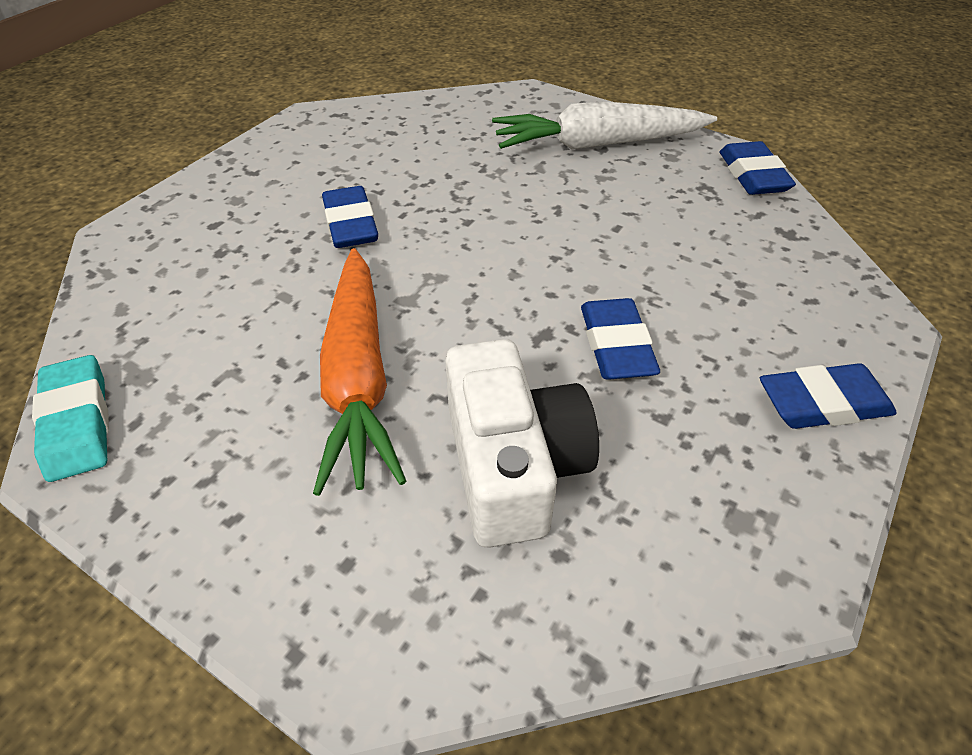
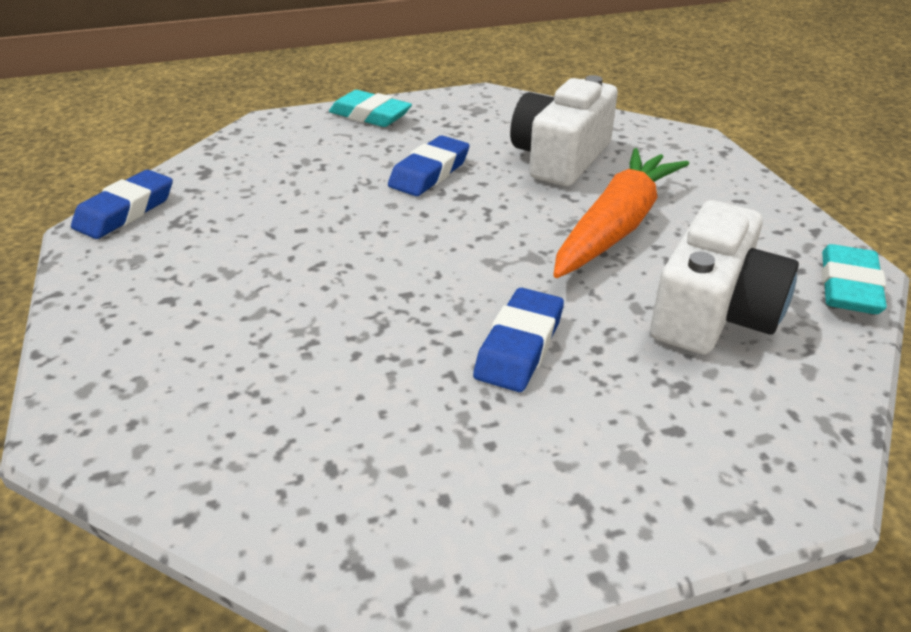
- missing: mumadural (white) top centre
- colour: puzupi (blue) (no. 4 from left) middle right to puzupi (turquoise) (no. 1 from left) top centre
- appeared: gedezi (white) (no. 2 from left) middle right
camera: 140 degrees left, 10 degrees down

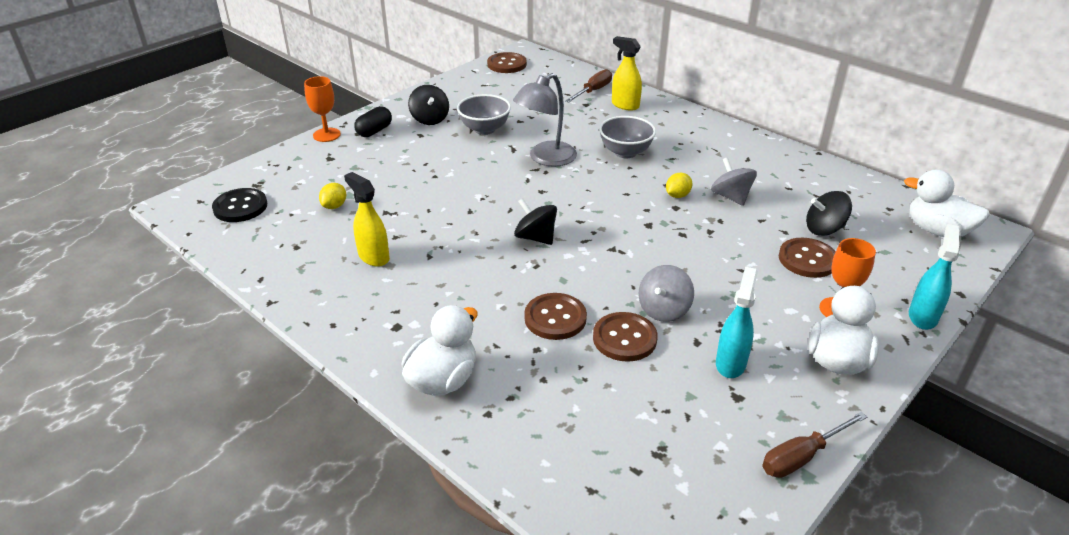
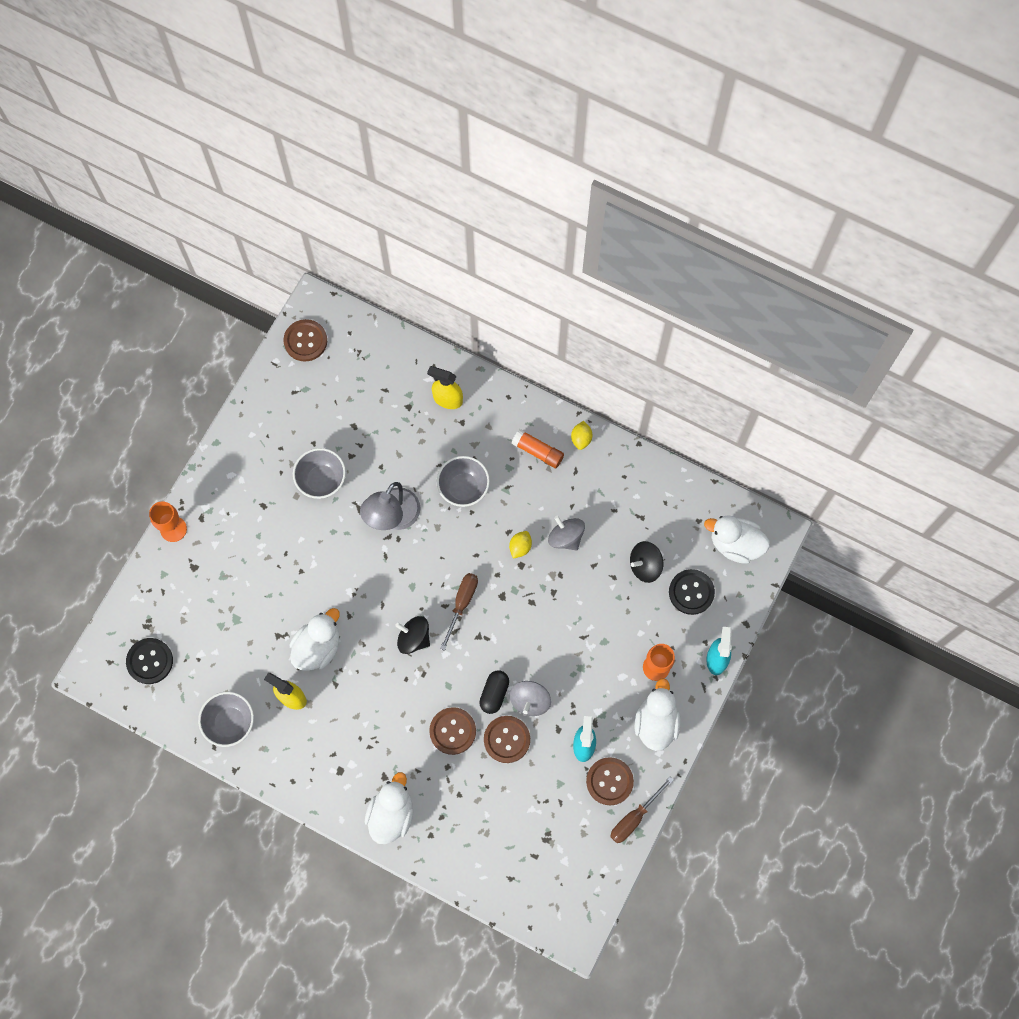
- relocated: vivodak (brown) (no. 1 from left) top centre to centre
- missing: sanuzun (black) (no. 1 from left) top centre
- relocated: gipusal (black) top centre to bottom centre
- relocated: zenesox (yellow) (no. 1 from left in the first image) middle left to zenesox (yellow) (no. 2 from left) centre
- relocated: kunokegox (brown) (no. 4 from left) middle right to bottom centre
- appeared: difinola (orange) centre
- appeared: kunokegox (black) (no. 2 from left) middle right
- appeared: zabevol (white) (no. 1 from left) middle left
- appeared: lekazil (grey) (no. 1 from left) bottom left
camera: 15 degrees left, 35 degrees up

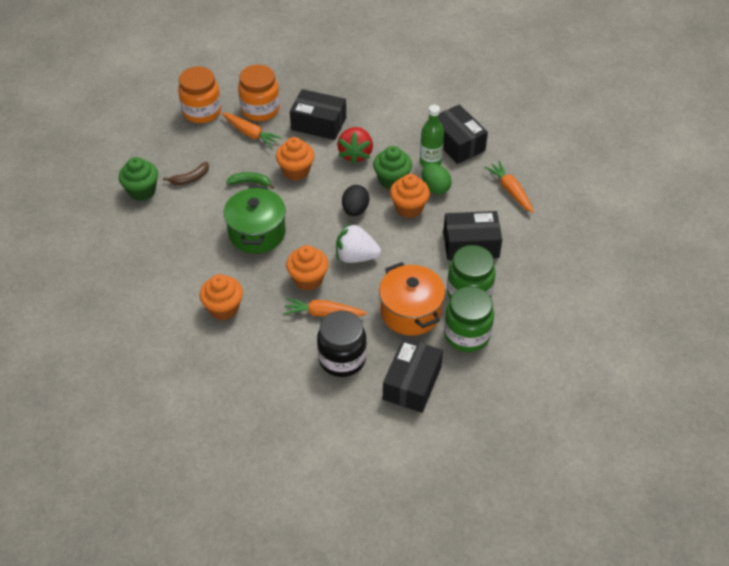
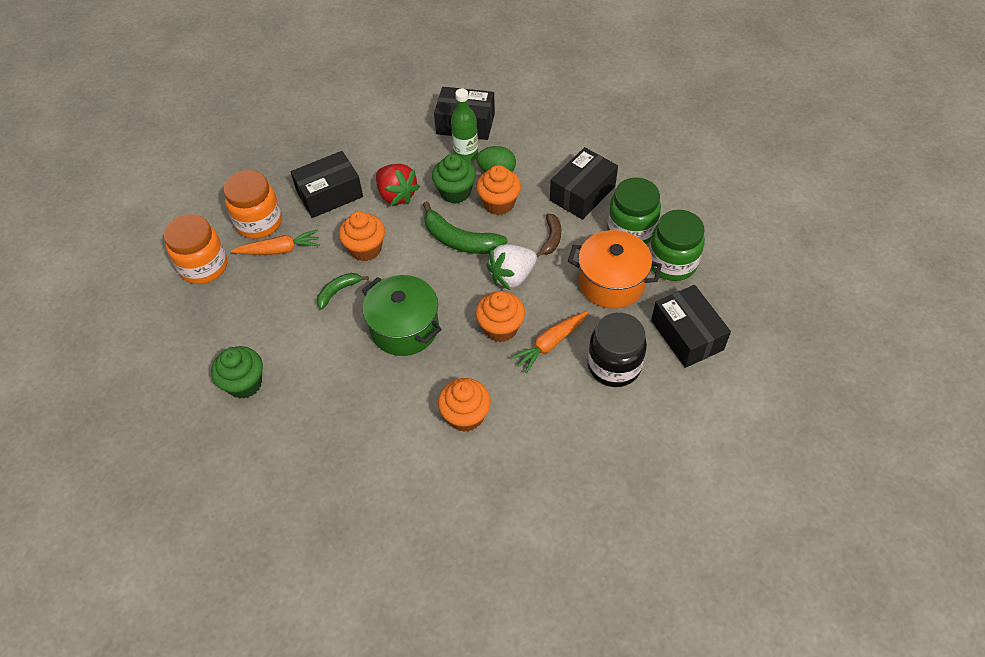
- missing: mumadural (orange) (no. 3 from left) top right
- relocated: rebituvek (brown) top left to centre
- exchanged: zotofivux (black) centre to rebituvek (green) (no. 2 from left) centre
camera: 45 degrees left, 5 degrees up

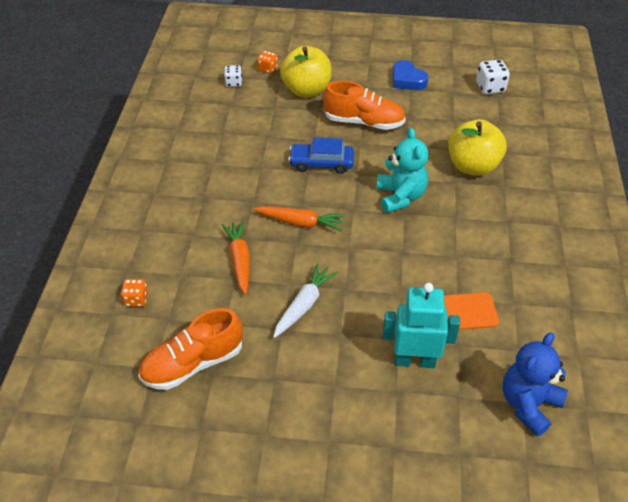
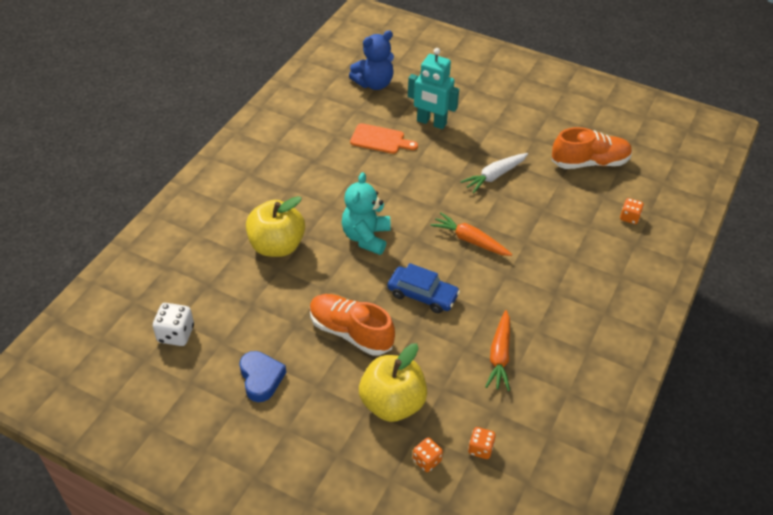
- colour: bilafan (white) (no. 1 from left) top centre to bilafan (orange) (no. 2 from left) bottom centre
- relocated: mumadural (orange) (no. 1 from left in the first image) centre to mumadural (orange) (no. 2 from left) bottom centre
camera: 160 degrees left, 0 degrees up

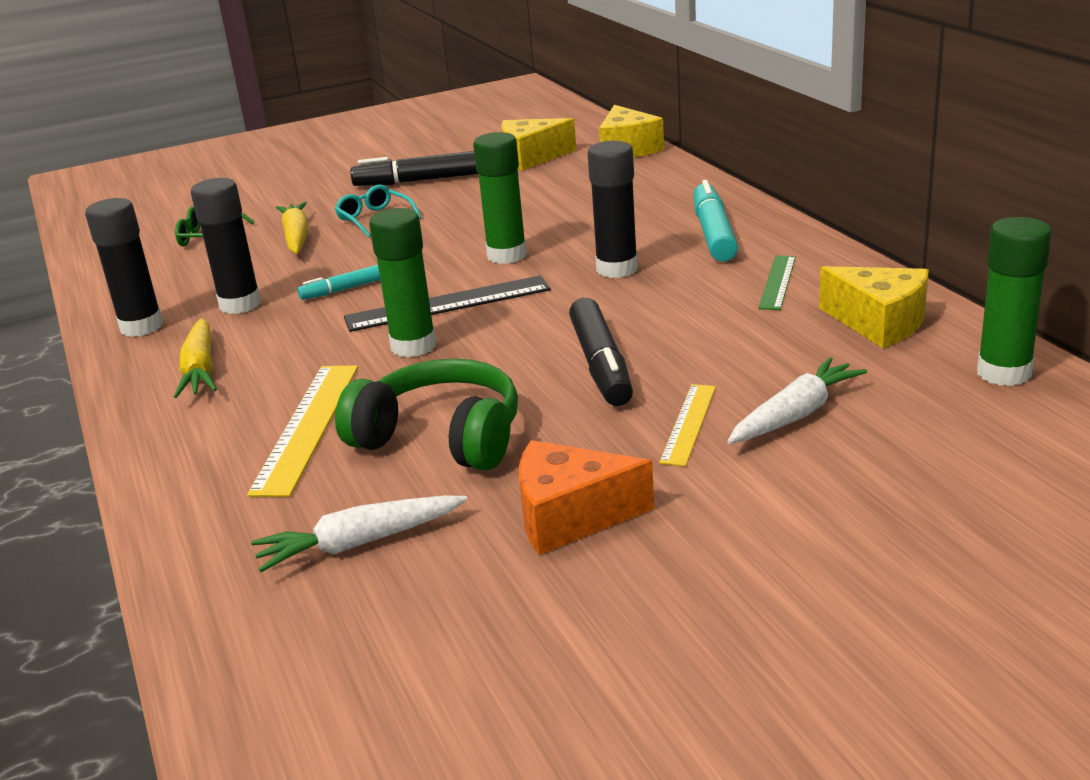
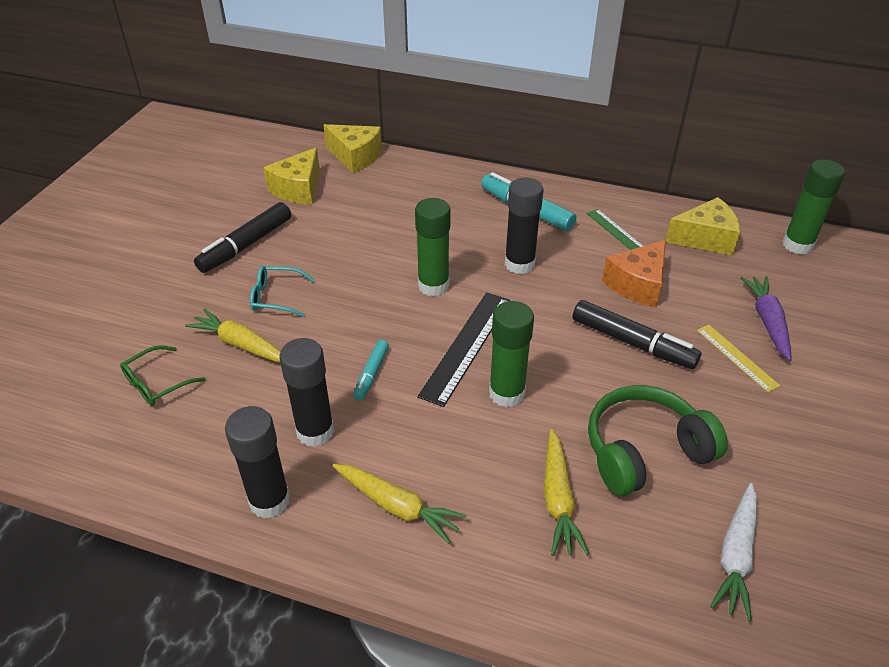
- colour: mumadural (white) (no. 2 from left) middle right to mumadural (purple) middle right
- exchanged: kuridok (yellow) (no. 1 from left) middle left to mumadural (yellow) (no. 3 from left) bottom centre
- relocated: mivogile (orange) centre to middle right
camera: 50 degrees left, 15 degrees up

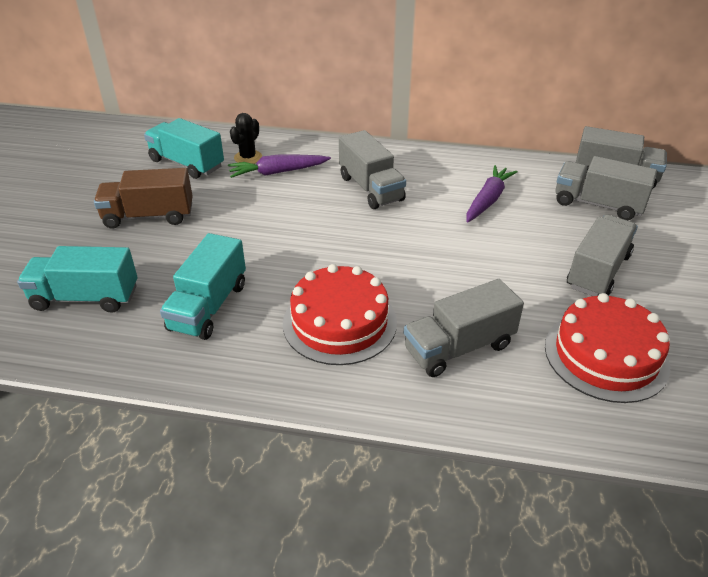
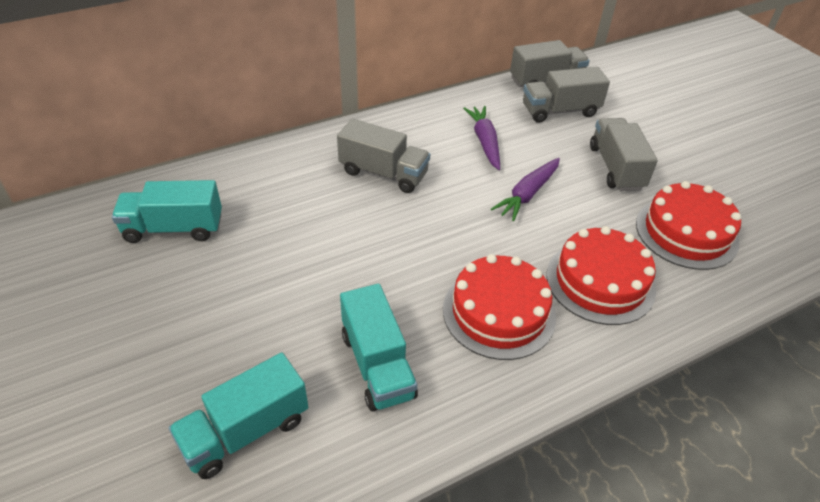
- missing: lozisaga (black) top centre
- relocated: mumadural (purple) (no. 1 from left in the first image) top centre to mumadural (purple) (no. 2 from left) centre
- missing: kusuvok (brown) middle left
- exchanged: kusuvok (grey) (no. 2 from left) centre to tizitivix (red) (no. 2 from left) middle right
camera: 40 degrees left, 5 degrees up

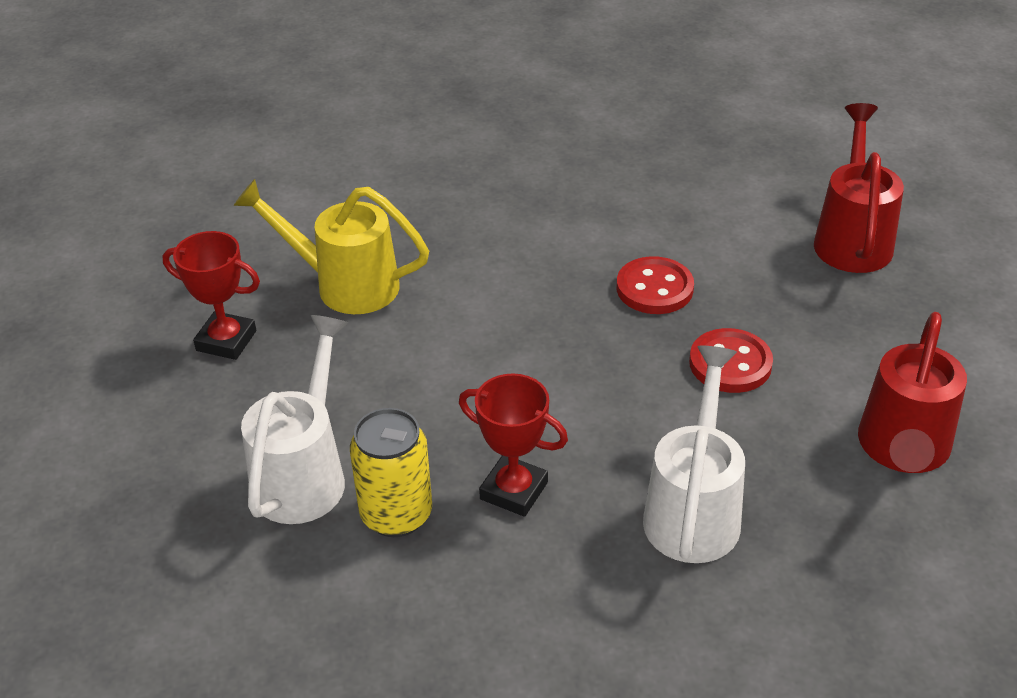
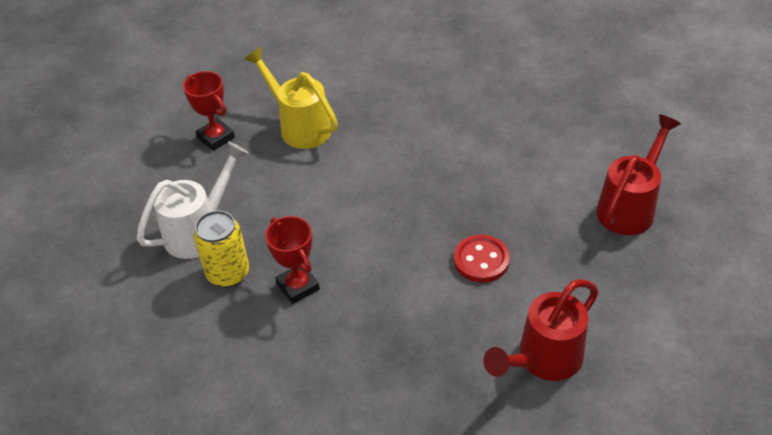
- missing: kunokegox (red) (no. 1 from left) centre
- missing: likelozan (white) (no. 2 from left) middle right
camera: 30 degrees right, 5 degrees up

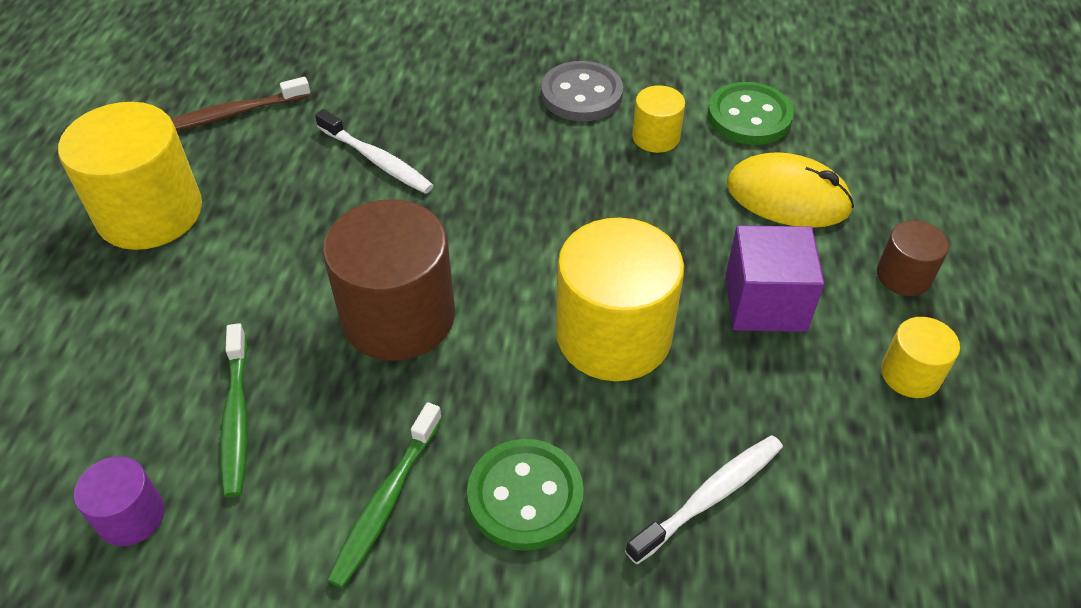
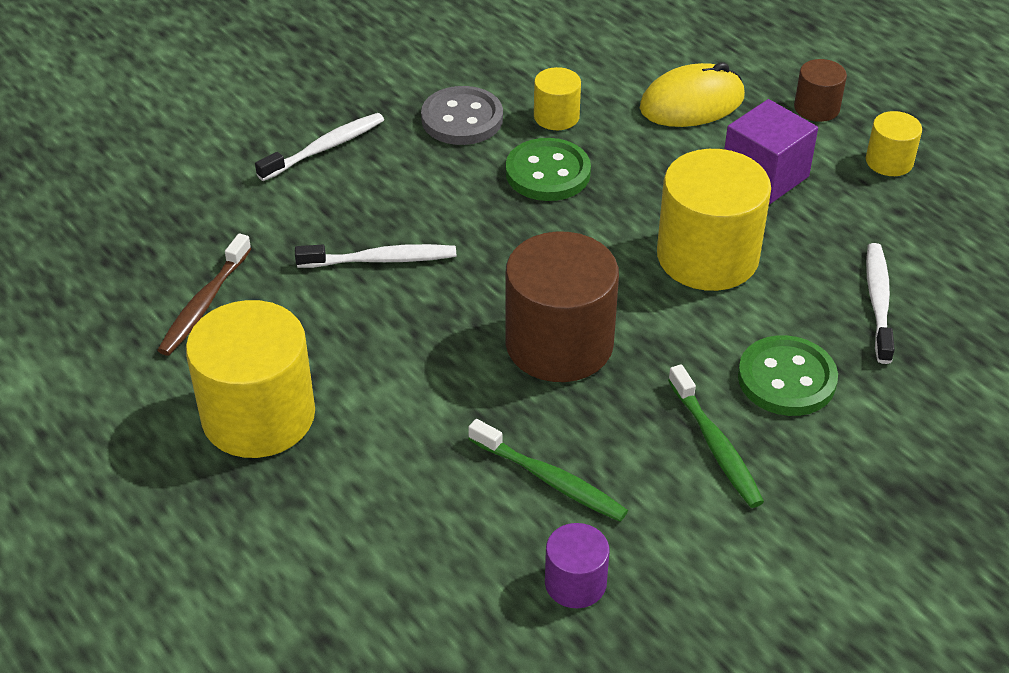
- relocated: kunokegox (green) (no. 2 from left in the first image) top right to kunokegox (green) (no. 1 from left) top centre
- appeared: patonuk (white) (no. 1 from left) top left
camera: 45 degrees left, 5 degrees down

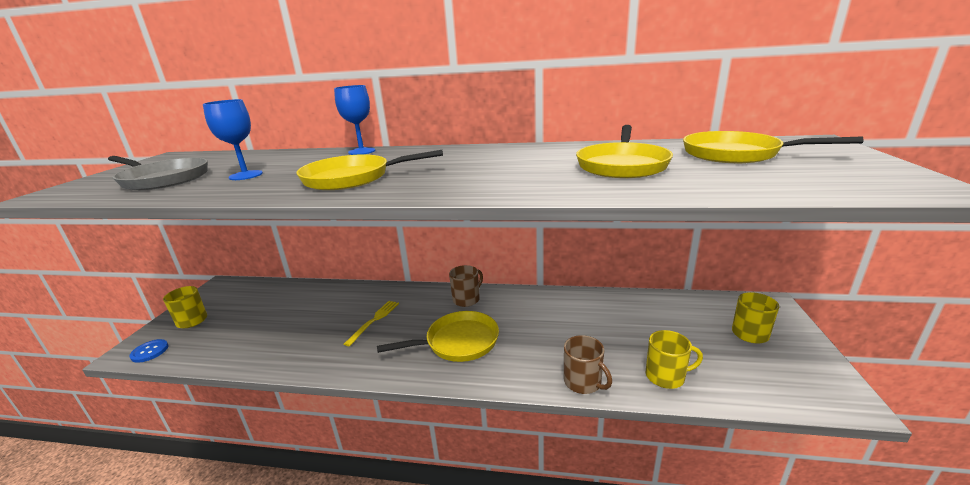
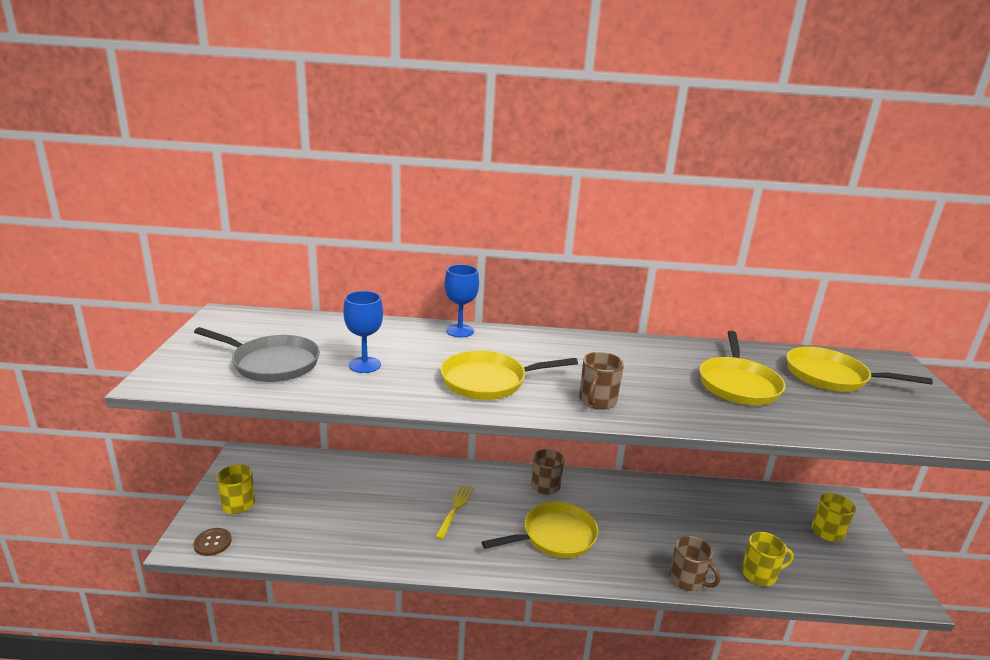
- colour: kunokegox (blue) bottom left to kunokegox (brown) bottom left
- appeared: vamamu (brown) (no. 2 from left) centre
camera: 10 degrees left, 0 degrees up

